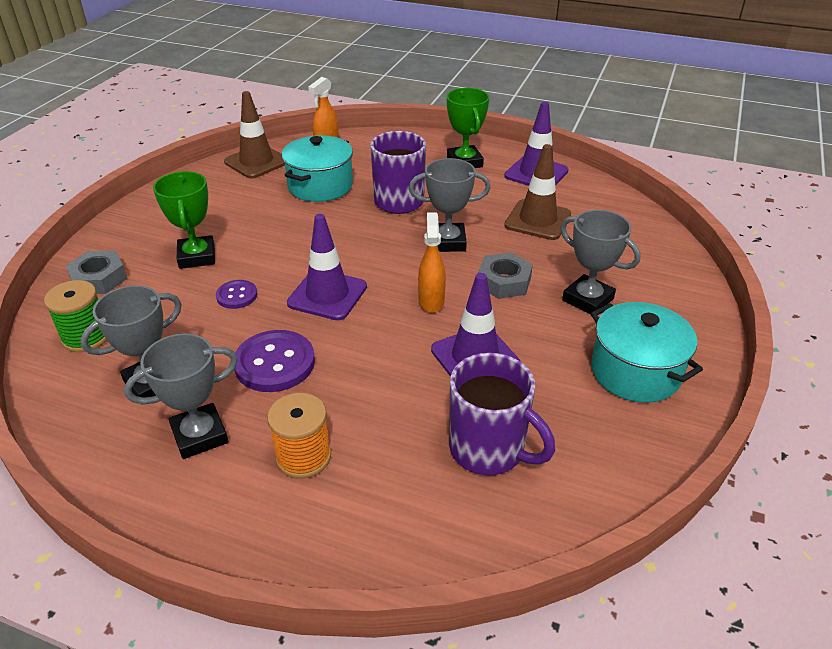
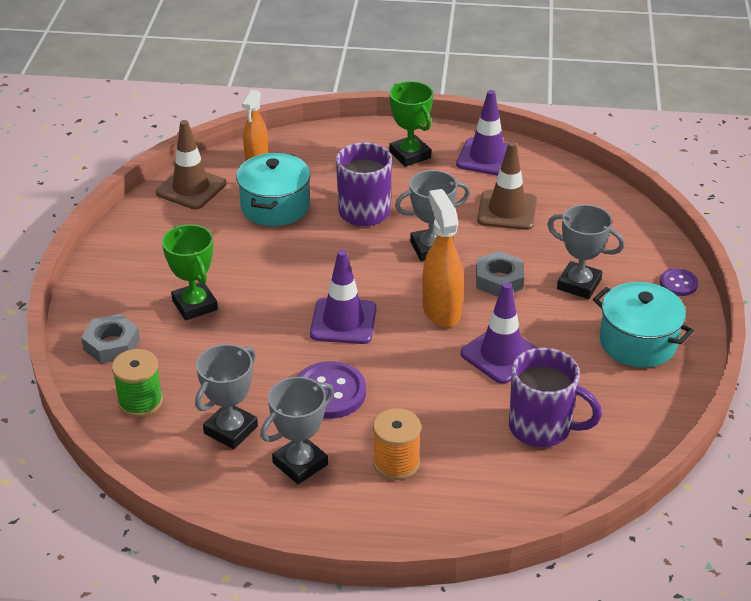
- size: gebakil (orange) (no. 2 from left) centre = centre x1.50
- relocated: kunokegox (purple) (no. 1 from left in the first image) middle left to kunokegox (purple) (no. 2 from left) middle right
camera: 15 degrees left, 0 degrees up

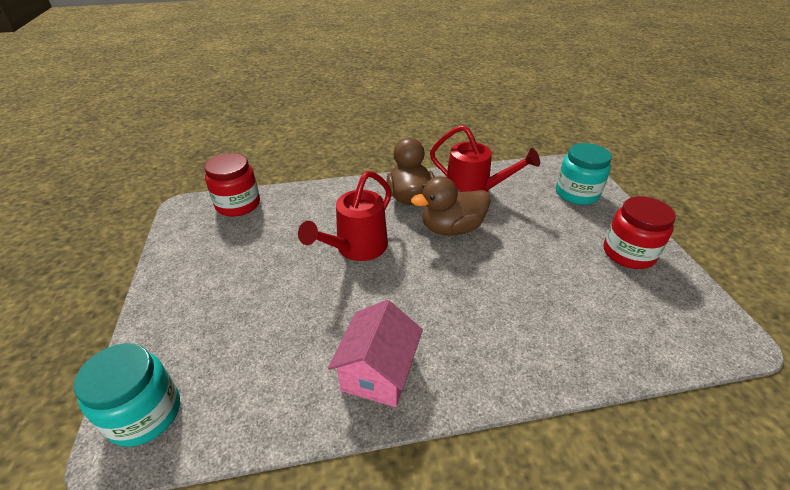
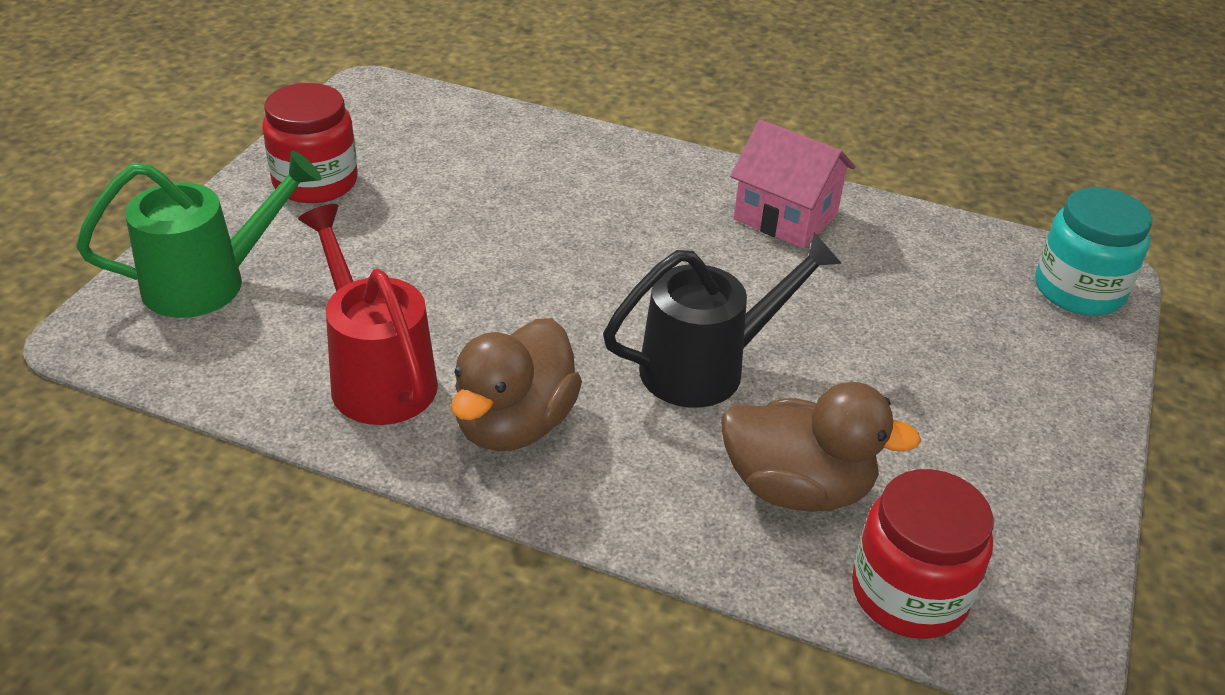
- exchanged: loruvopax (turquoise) (no. 2 from left) middle right to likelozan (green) middle left
- colour: likelozan (red) (no. 1 from left) centre to likelozan (black) centre
- relocated: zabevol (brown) (no. 2 from left) centre to middle right
- spun: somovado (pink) bottom centre = top centre 75 degrees clockwise
camera: 150 degrees left, 0 degrees up

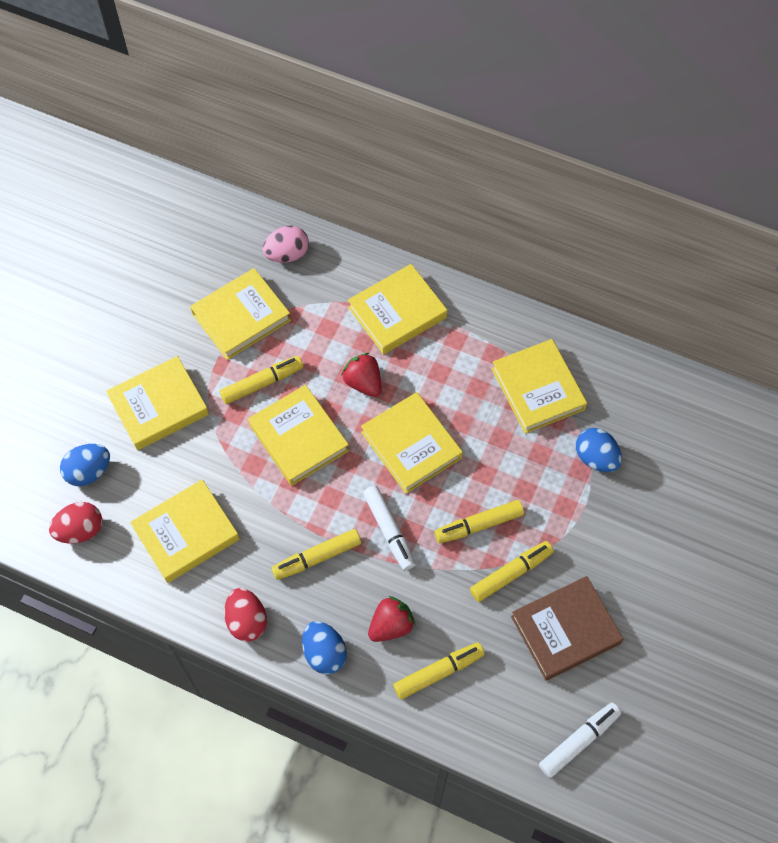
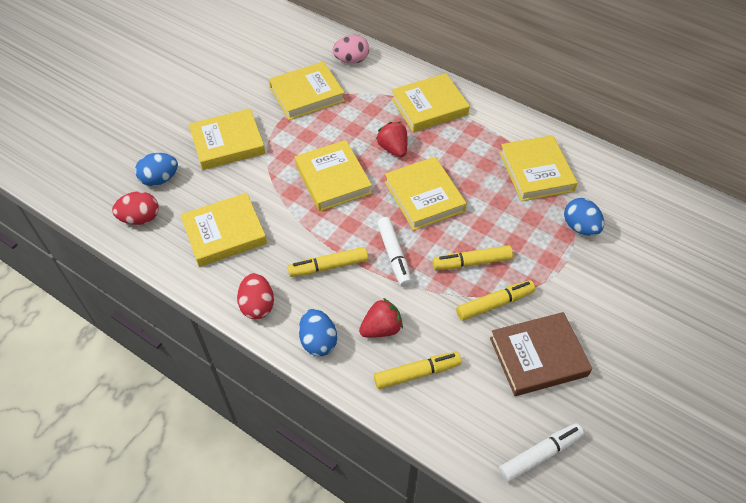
- missing: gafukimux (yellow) (no. 1 from left) centre
camera: 10 degrees right, 10 degrees down

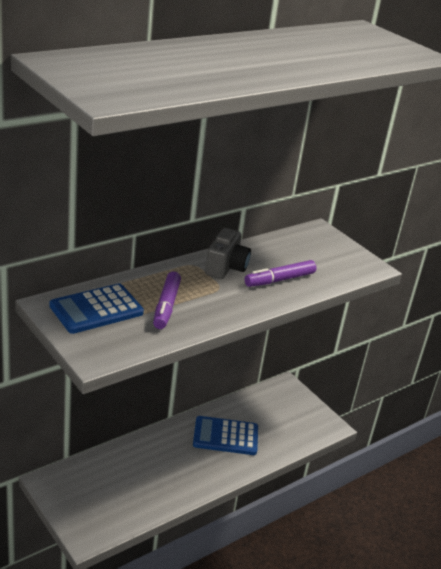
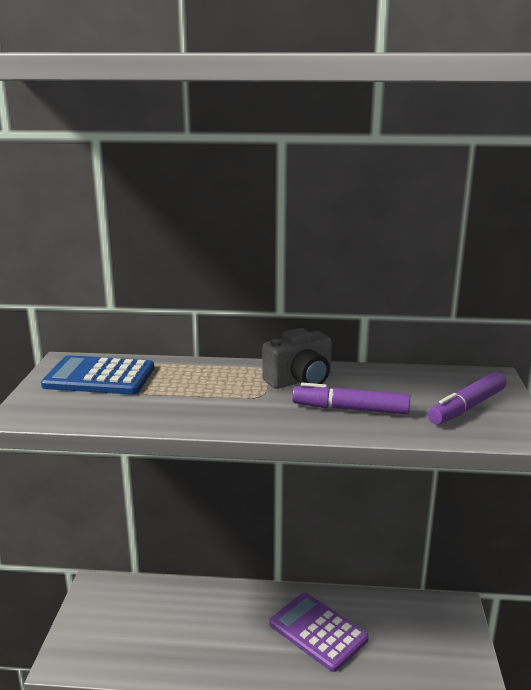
- relocated: gafukimux (purple) (no. 1 from left in the first image) centre to gafukimux (purple) (no. 2 from left) middle right
- colour: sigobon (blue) (no. 2 from left) bottom centre to sigobon (purple) bottom centre
camera: 45 degrees right, 10 degrees down

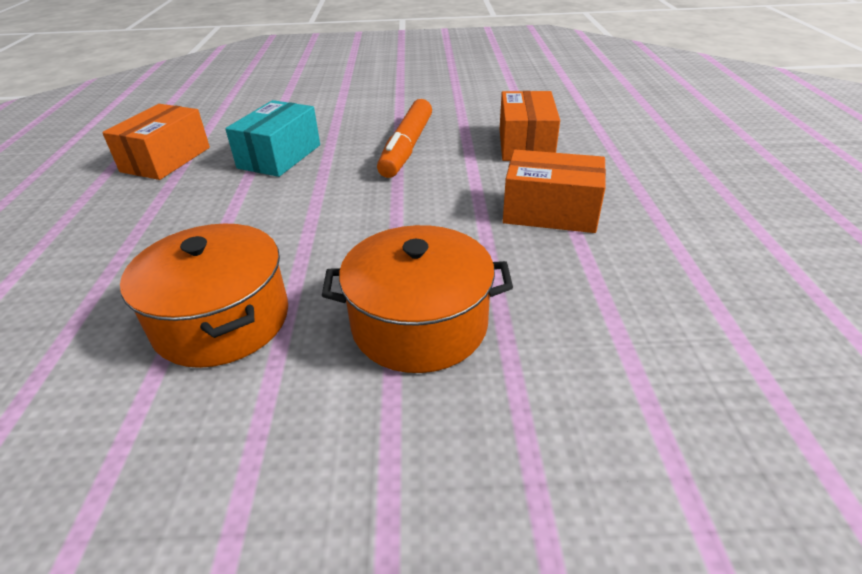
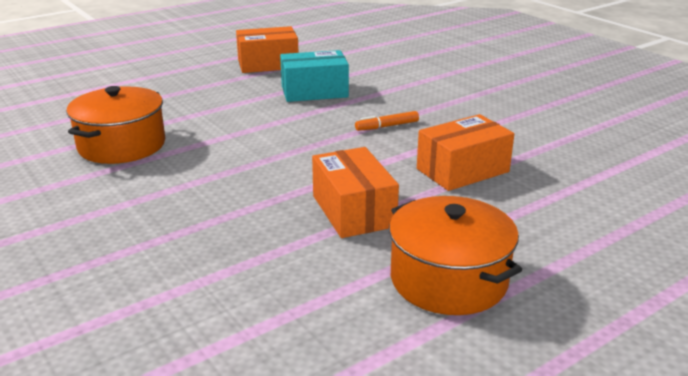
- size: gafukimux (orange) top centre = top centre x0.50
- relocated: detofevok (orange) (no. 2 from left) centre to bottom centre
camera: 55 degrees right, 10 degrees down

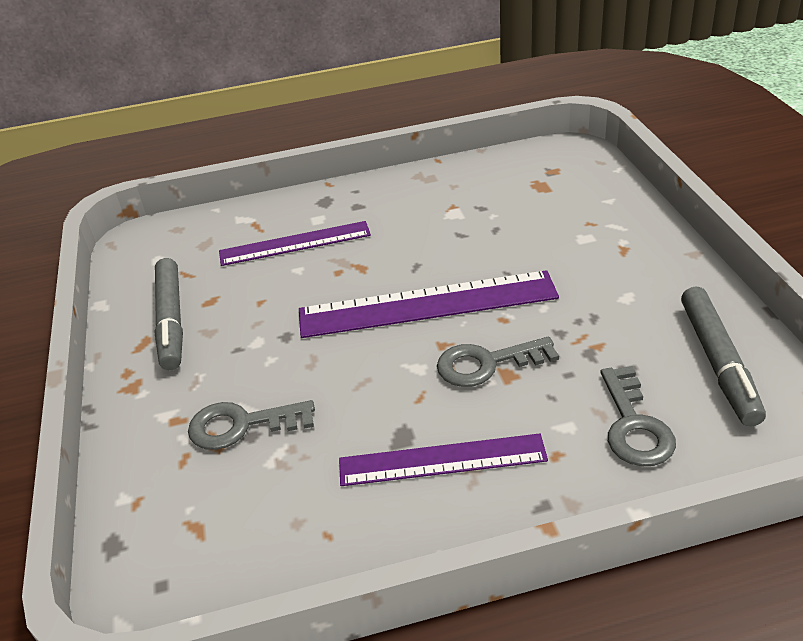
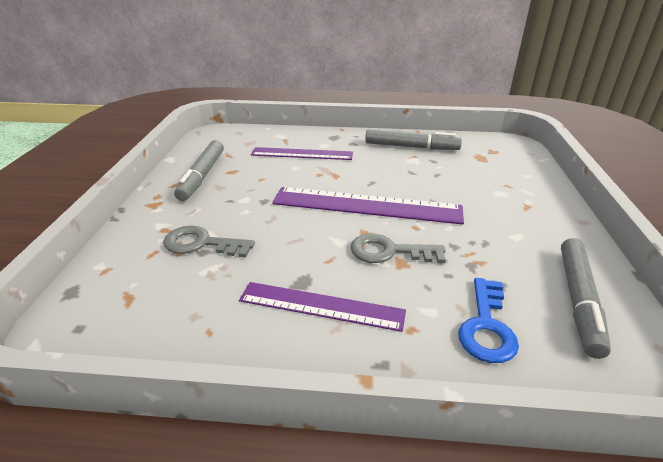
- colour: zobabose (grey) (no. 3 from left) middle right to zobabose (blue) bottom right
- appeared: gafukimux (grey) (no. 2 from left) top centre
camera: 15 degrees right, 5 degrees down

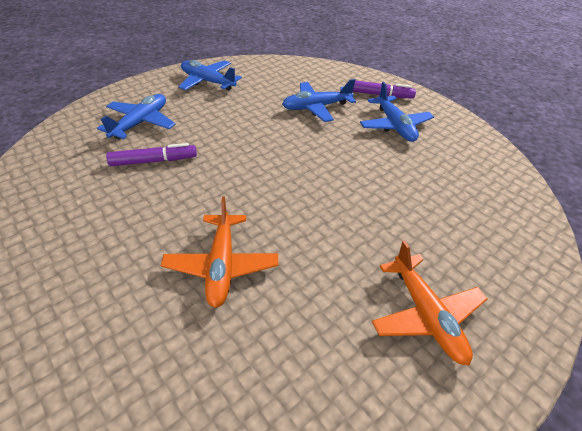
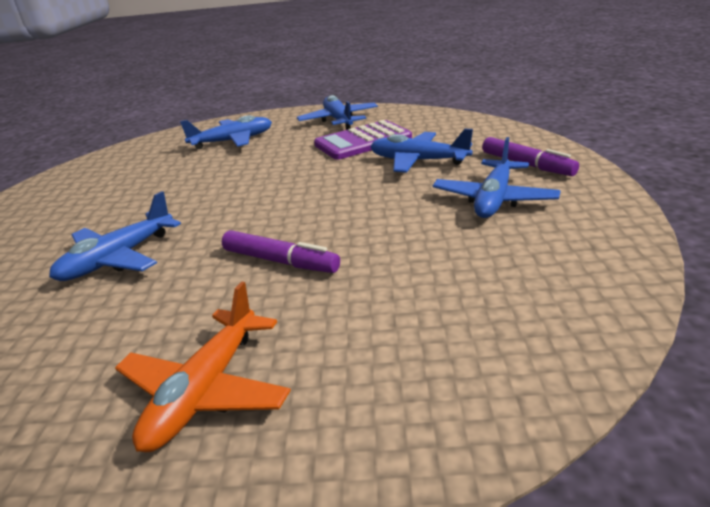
- relocated: gafukimux (purple) (no. 1 from left) middle left to centre
- colour: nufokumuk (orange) (no. 1 from left) centre to nufokumuk (blue) (no. 1 from left) middle left
- appeared: sigobon (purple) top centre
camera: 45 degrees right, 15 degrees down

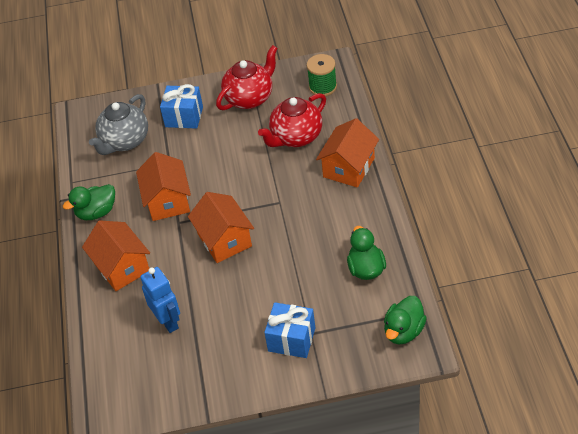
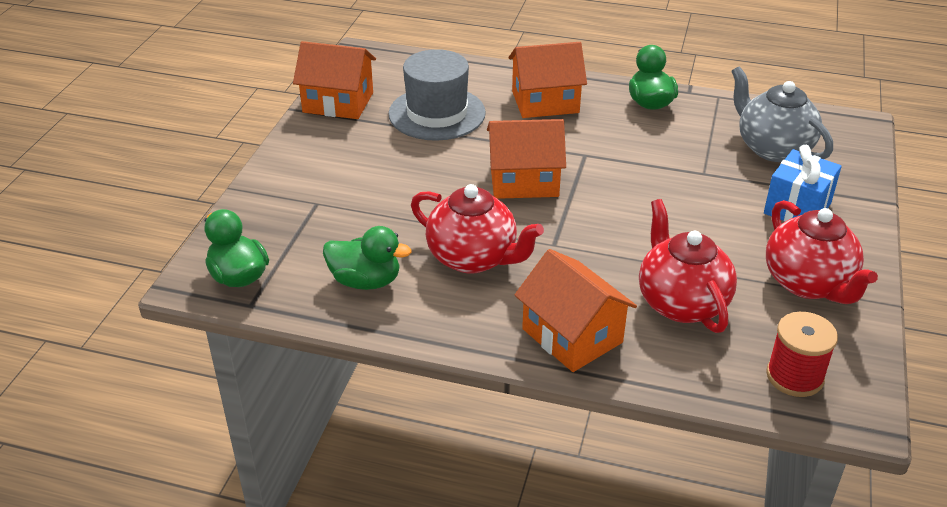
- colour: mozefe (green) top centre to mozefe (red) bottom right
- relocated: somovado (orange) (no. 2 from left in the first image) middle left to somovado (orange) (no. 1 from left) top centre
- exchanged: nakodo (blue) bottom left to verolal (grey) top centre
- missing: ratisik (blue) (no. 2 from left) bottom centre
- appeared: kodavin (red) (no. 1 from left) centre
camera: 110 degrees right, 10 degrees down

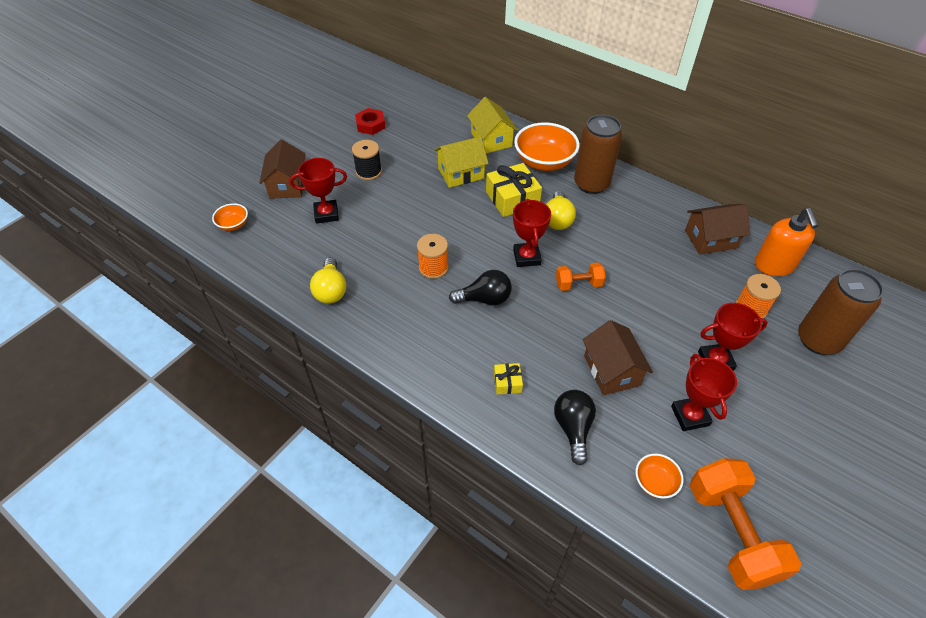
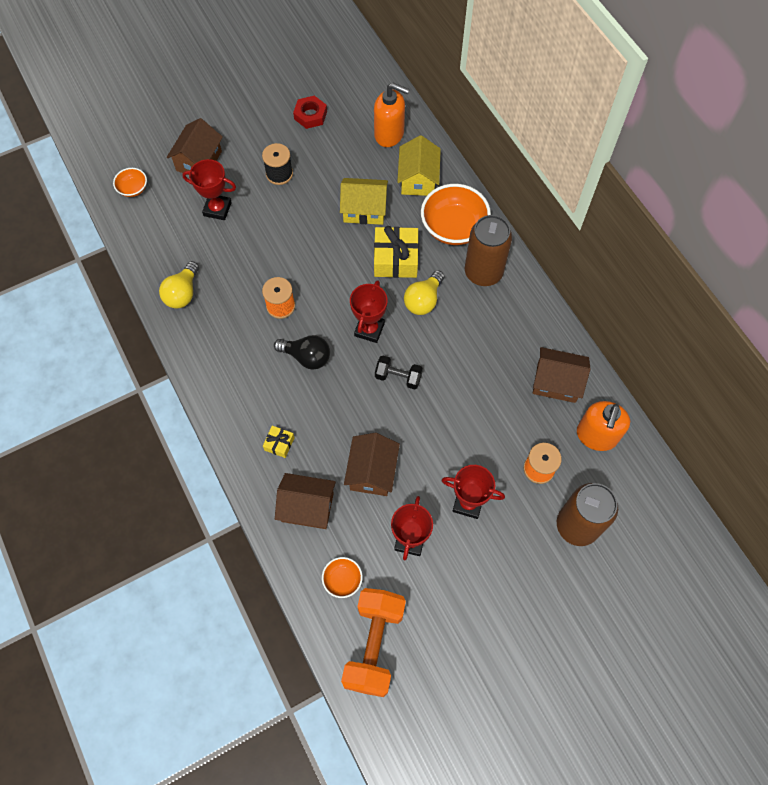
- colour: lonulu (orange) (no. 1 from left) centre to lonulu (black) centre
- exchanged: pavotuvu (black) (no. 2 from left) bottom centre to somovado (brown) (no. 2 from left) centre
- appeared: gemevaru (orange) (no. 1 from left) top centre
camera: 25 degrees right, 15 degrees up

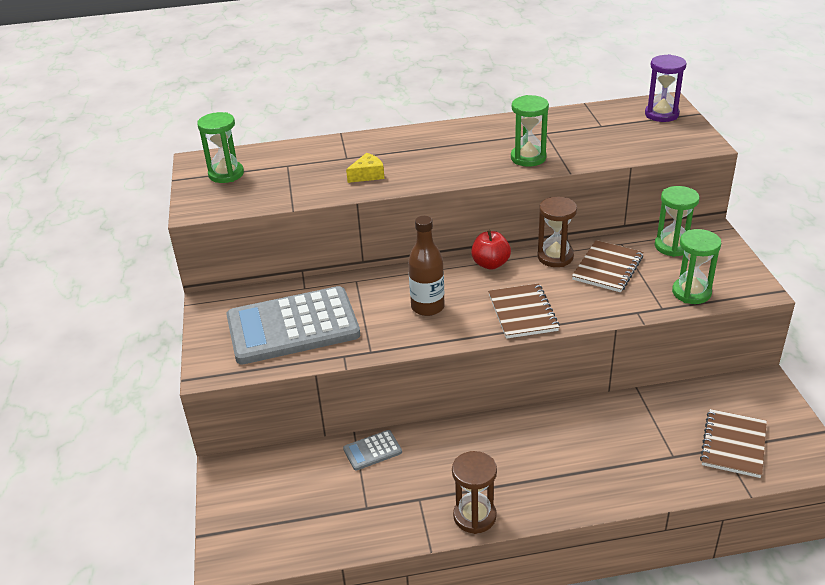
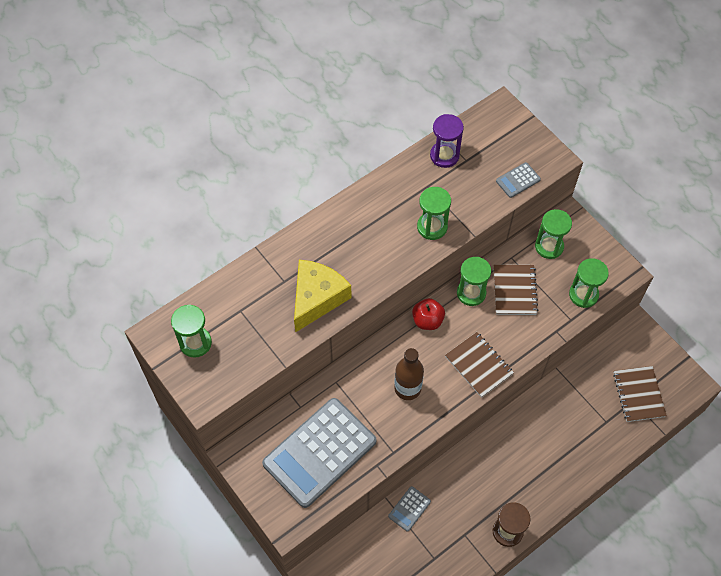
- relocated: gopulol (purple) top right to top centre
- size: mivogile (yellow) top centre = centre x2.07
- colour: gopulol (brown) (no. 2 from left) middle right to gopulol (green) (no. 3 from left) centre
- appeared: sigobon (grey) (no. 3 from left) top right
camera: 30 degrees left, 25 degrees up

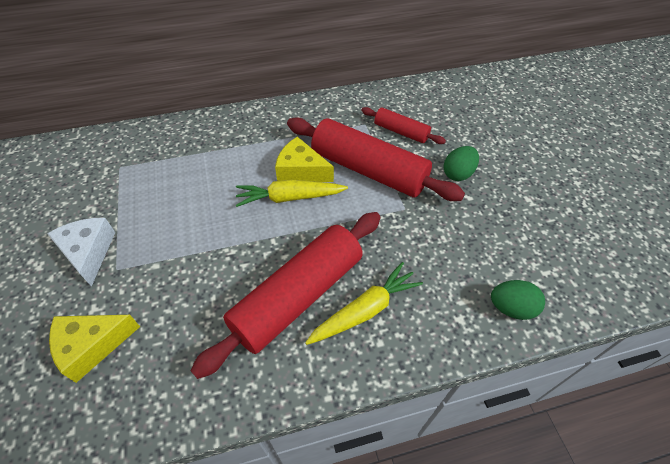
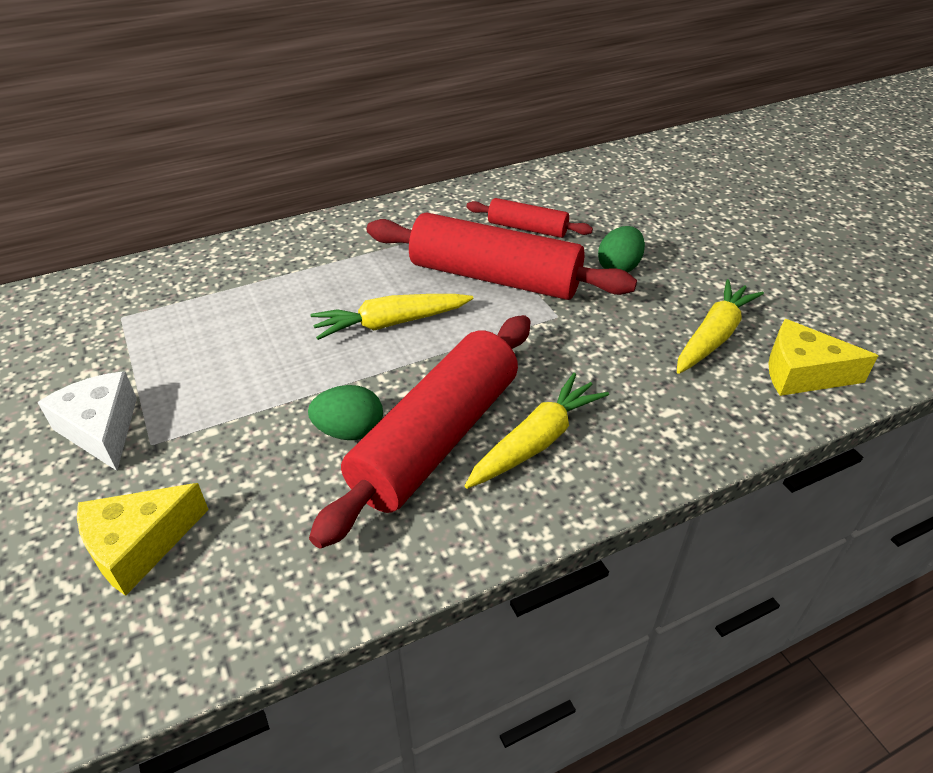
- relocated: mivogile (yellow) (no. 2 from left) centre to middle right
- relocated: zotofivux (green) (no. 2 from left in the first image) middle right to zotofivux (green) (no. 1 from left) centre
- appeared: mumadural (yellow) (no. 3 from left) middle right
camera: 10 degrees left, 10 degrees down

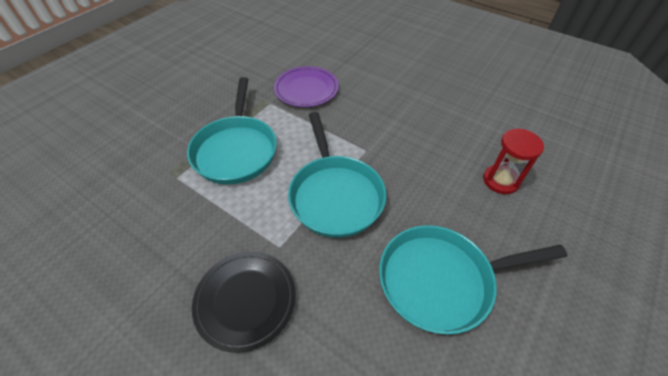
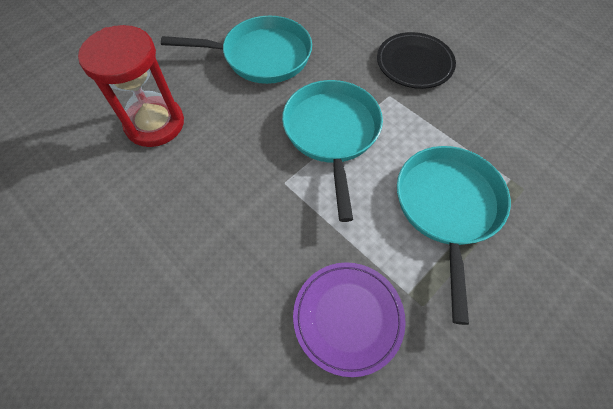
- size: gopulol (red) middle right = top left x1.57
camera: 170 degrees left, 10 degrees up

